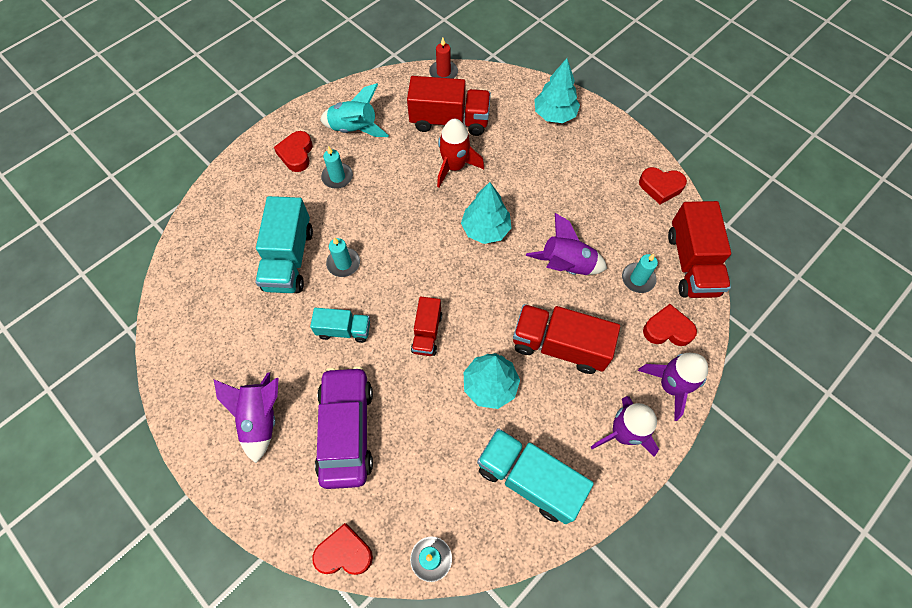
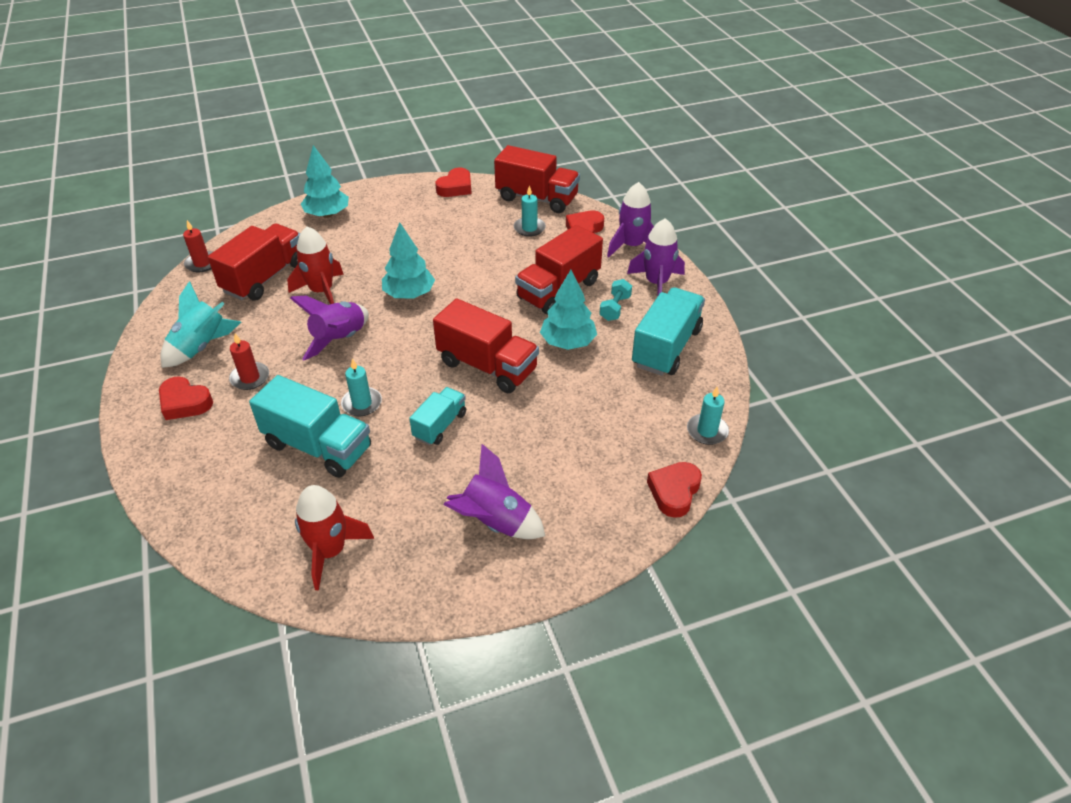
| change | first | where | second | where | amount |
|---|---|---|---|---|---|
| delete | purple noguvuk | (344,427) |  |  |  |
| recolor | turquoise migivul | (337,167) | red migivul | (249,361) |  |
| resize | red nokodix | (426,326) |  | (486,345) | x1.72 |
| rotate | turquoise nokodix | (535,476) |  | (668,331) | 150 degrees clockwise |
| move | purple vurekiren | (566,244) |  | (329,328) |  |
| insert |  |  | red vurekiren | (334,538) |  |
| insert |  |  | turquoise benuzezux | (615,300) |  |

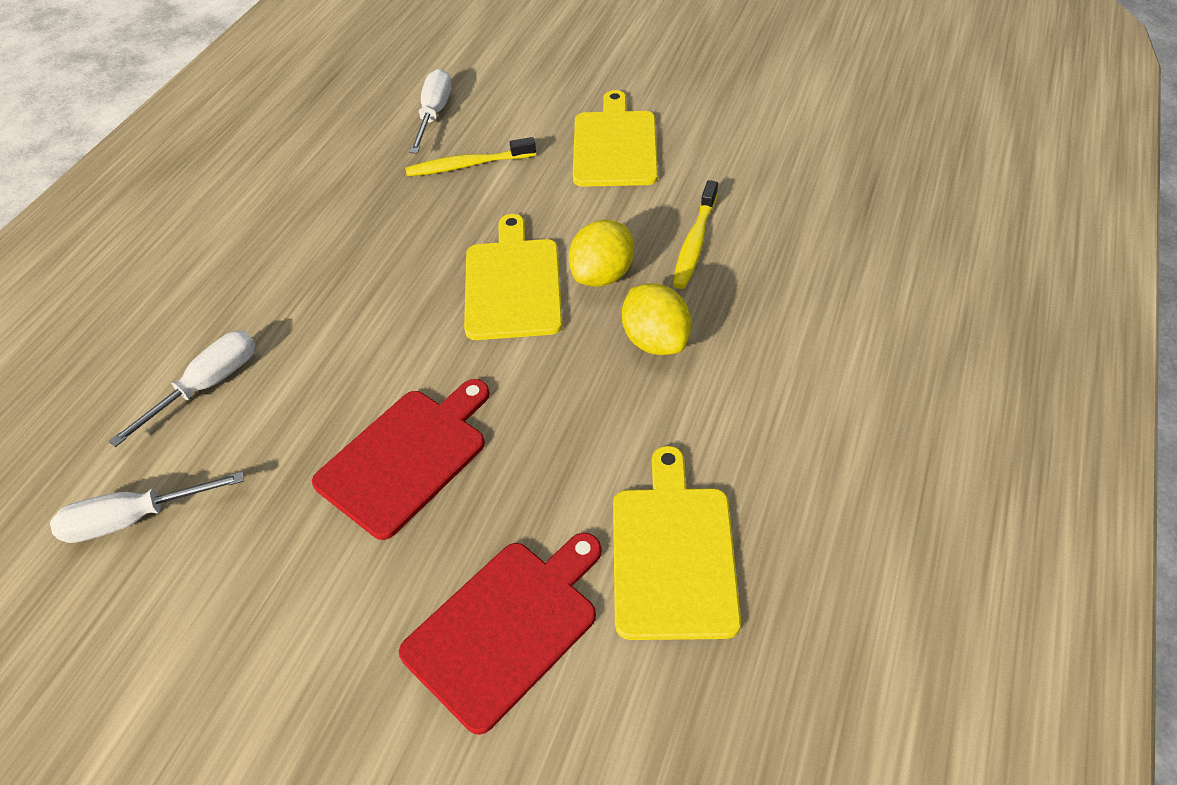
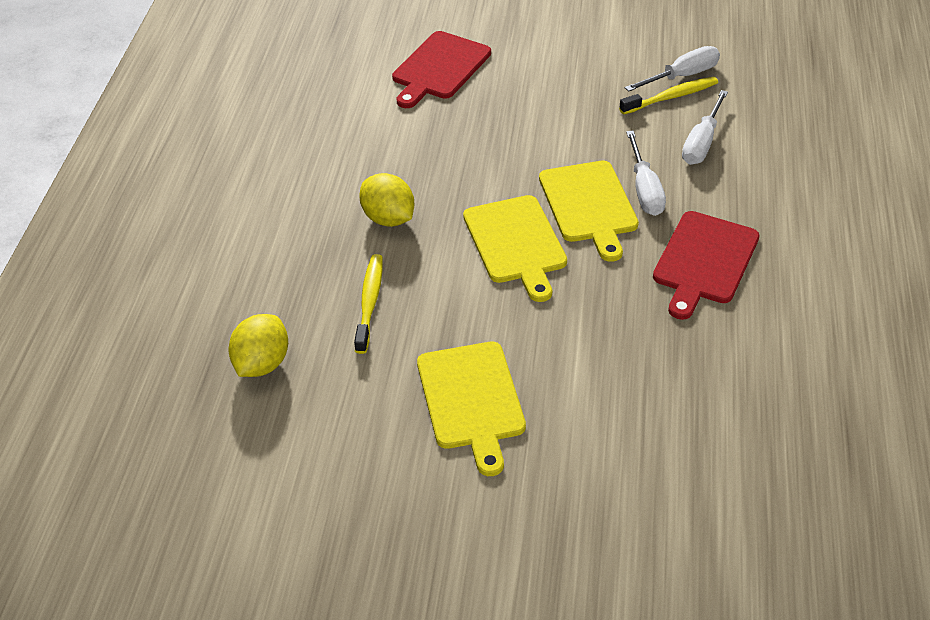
| change | first | where | second | where | amount |
|---|---|---|---|---|---|
| move | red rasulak | (401,459) |  | (706,265) |  |
| move | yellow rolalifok | (470,157) |  | (668,96) |  |
| move | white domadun | (430,111) |  | (646,173) |  |
| move | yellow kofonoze | (601,253) |  | (258,345) |  |
| move | yellow rasulak | (677,543) |  | (589,211) |  |

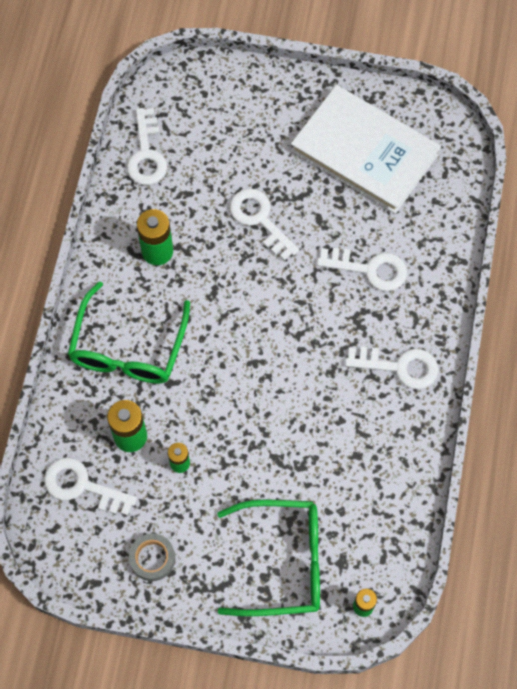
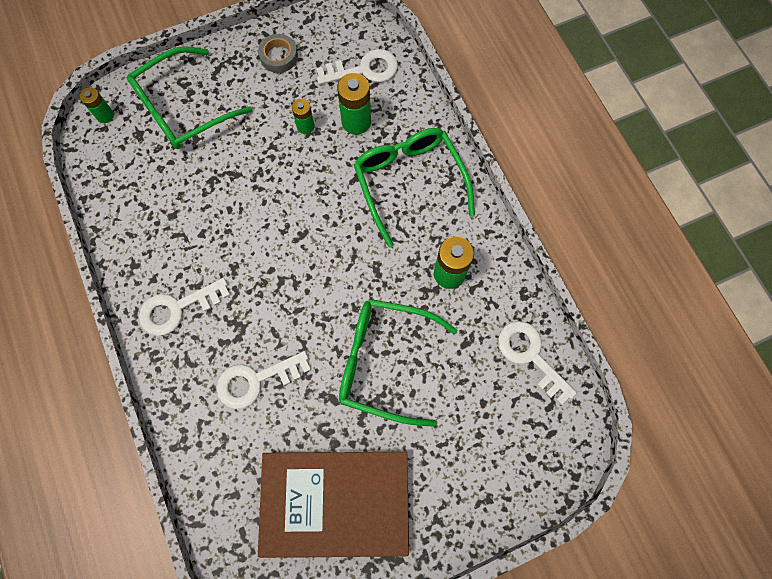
| change | first | where | second | where | amount |
|---|---|---|---|---|---|
| replace | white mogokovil | (264,225) | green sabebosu | (398,363) |  |
| recolor | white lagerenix | (366,149) | brown lagerenix | (333,505) |  |

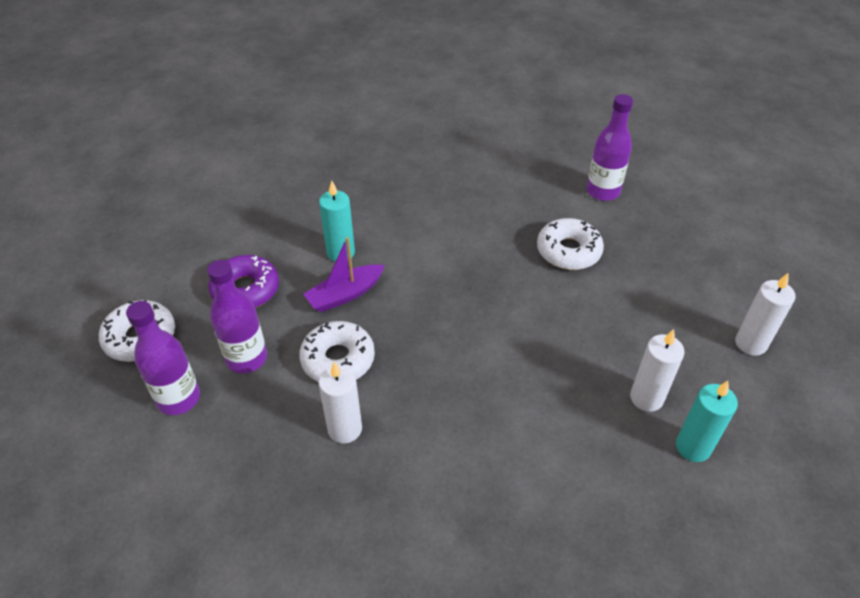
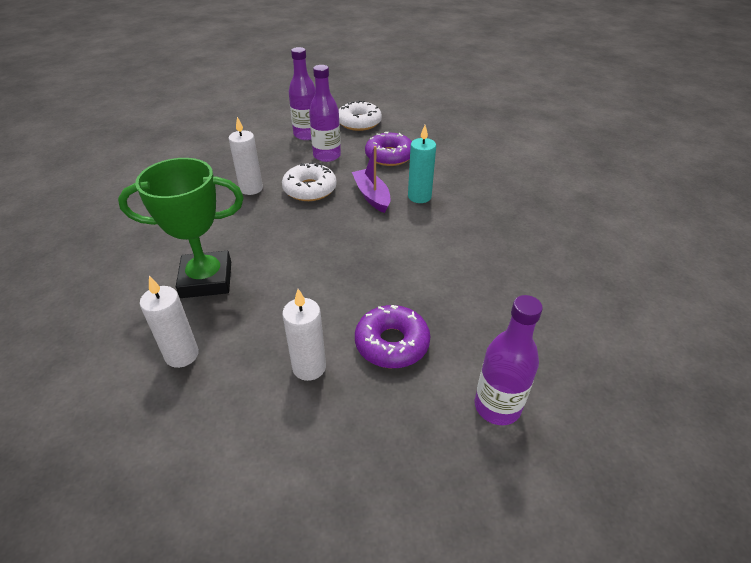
| change | first | where | second | where | amount |
|---|---|---|---|---|---|
| recolor | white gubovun | (570,244) | purple gubovun | (392,336) |  |
| delete | turquoise migivul | (707,421) |  |  |  |
| move | white migivul | (765,314) |  | (304,335) |  |
| insert |  |  | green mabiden | (181,228) |  |

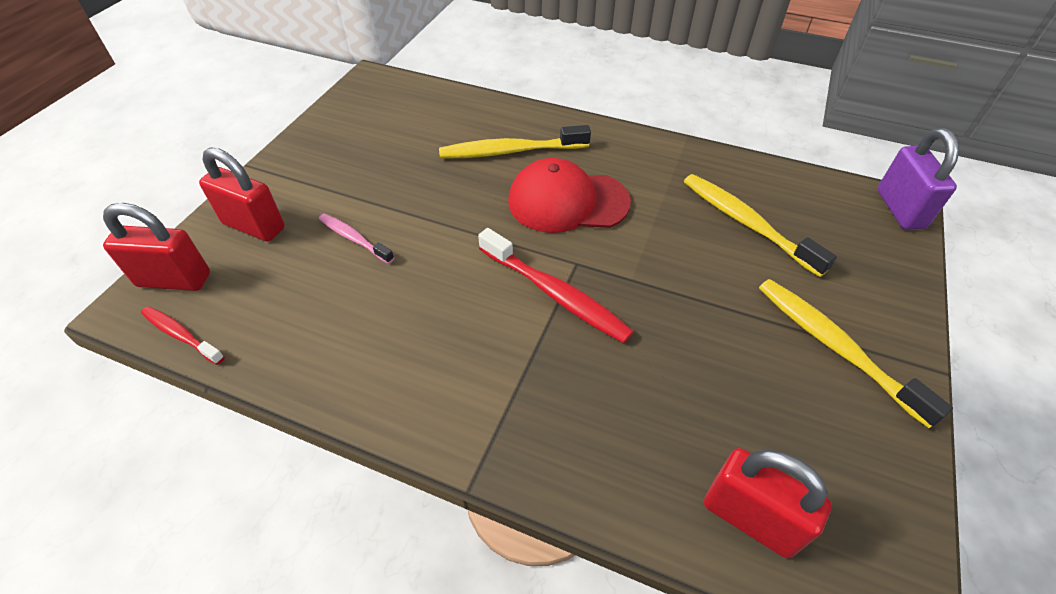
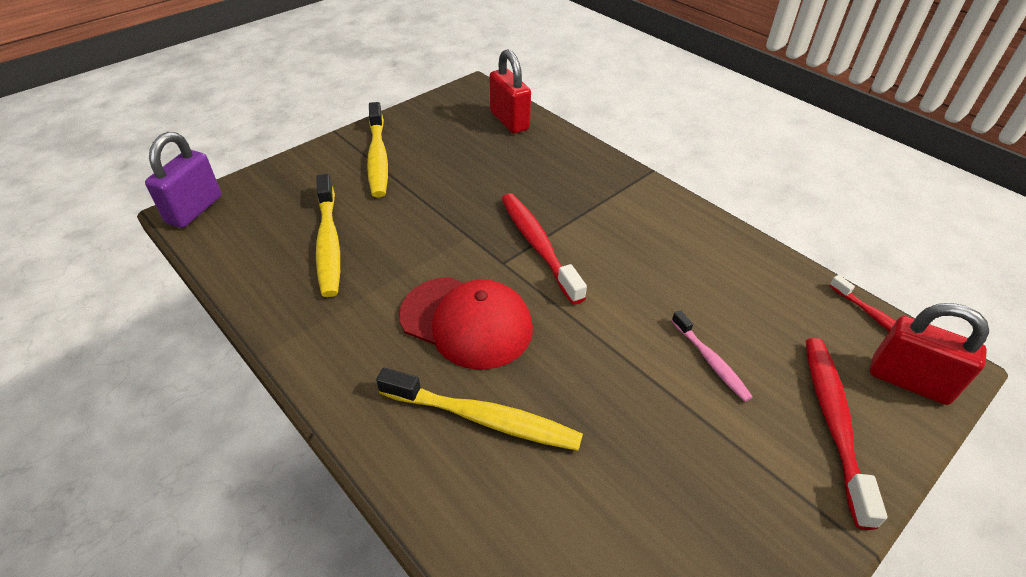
| change | first | where | second | where | amount |
|---|---|---|---|---|---|
| replace | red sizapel | (242,194) | red rolalifok | (846,434) |  |

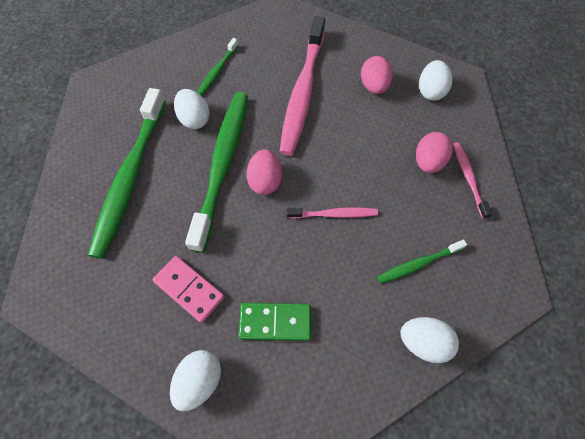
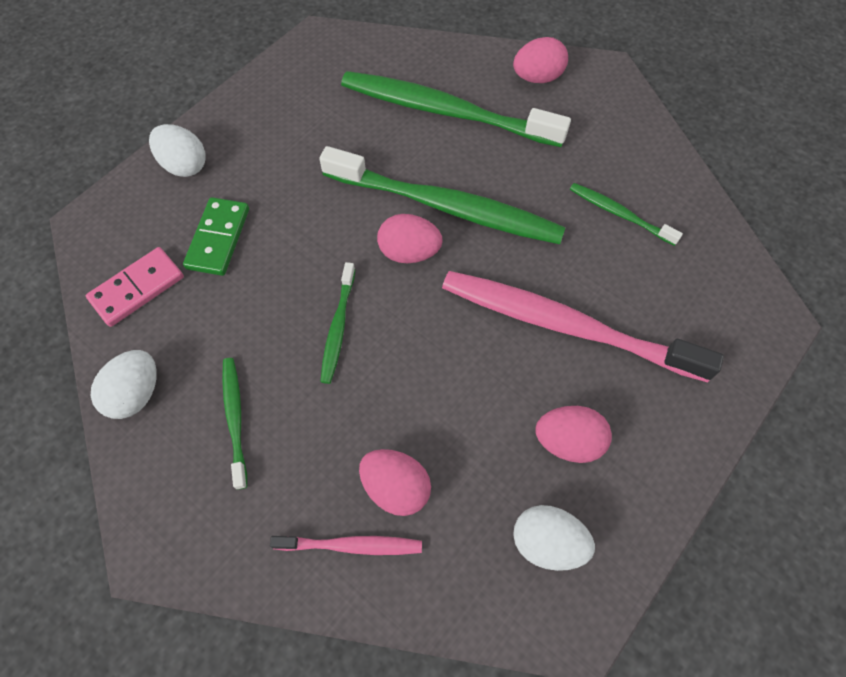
| change | first | where | second | where | amount |
|---|---|---|---|---|---|
| move | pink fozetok | (189,289) |  | (135,287) |  |
| delete | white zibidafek | (192,109) |  |  |  |
| recolor | pink rolalifok | (332,213) | green rolalifok | (337,323) |  |
| insert |  |  | pink zibidafek | (540,60) |  |

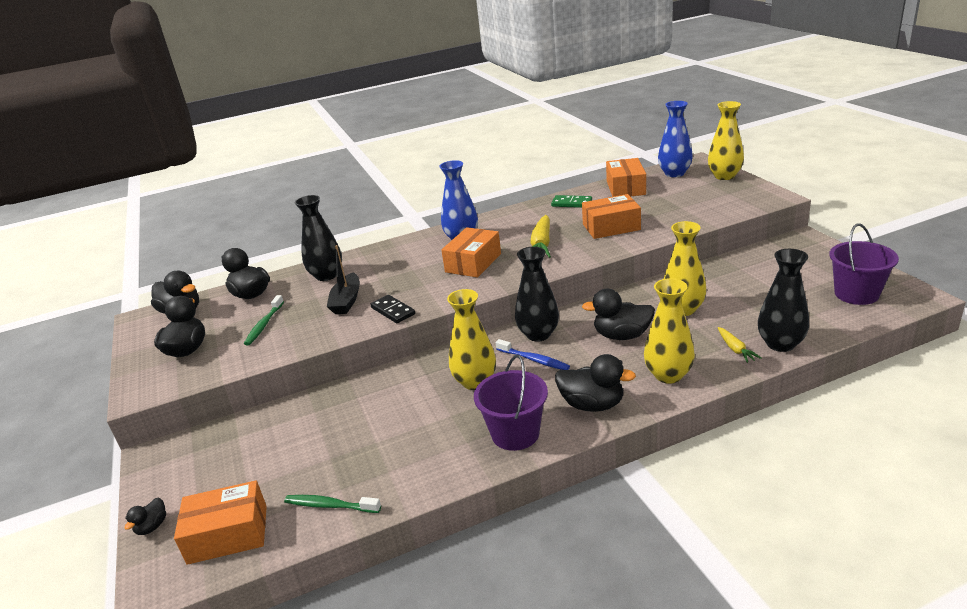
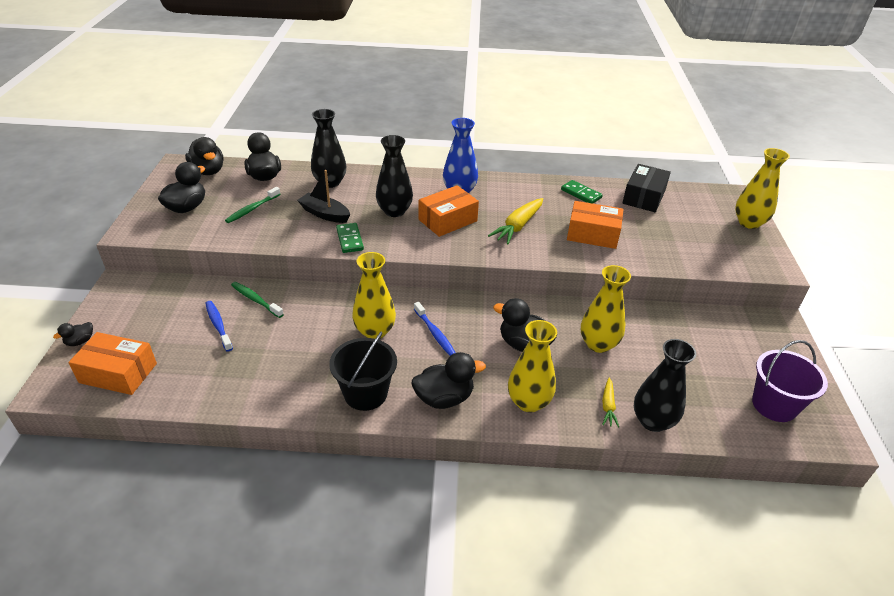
| change | first | where | second | where | amount |
|---|---|---|---|---|---|
| move | green rolalifok | (332,504) |  | (257,300) |  |
| rotate | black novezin | (343,279) |  | (323,196) | 90 degrees clockwise |
| recolor | black fozetok | (393,309) | green fozetok | (350,238) |  |
| recolor | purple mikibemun | (511,402) | black mikibemun | (363,371) |  |
| move | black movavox | (537,294) |  | (394,176) |  |
| rotate | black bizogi | (595,383) |  | (448,380) | 60 degrees counterclockwise |
| recolor | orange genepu | (626,177) | black genepu | (646,188) |  |
| delete | blue movavox | (675,139) |  |  |  |
| insert |  |  | blue rolalifok | (219,326) |  |

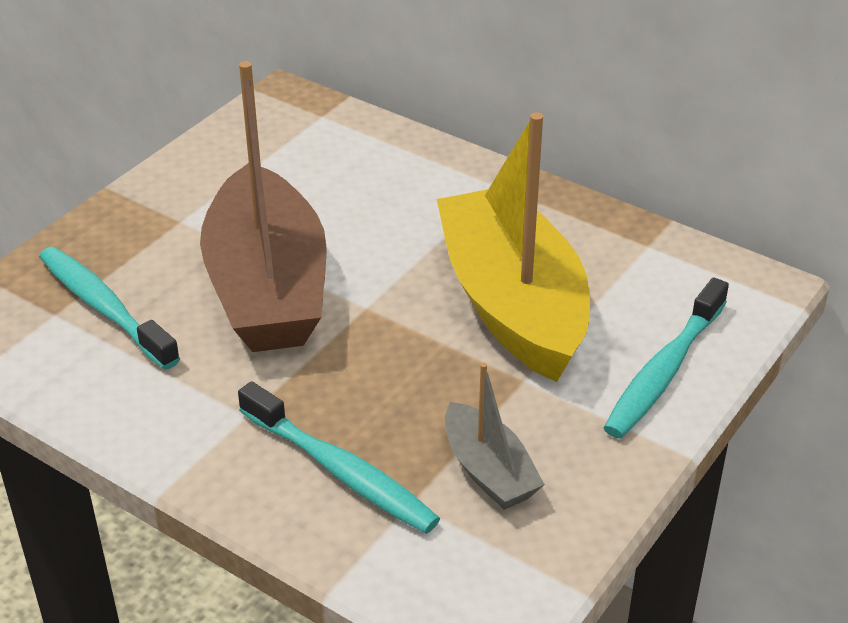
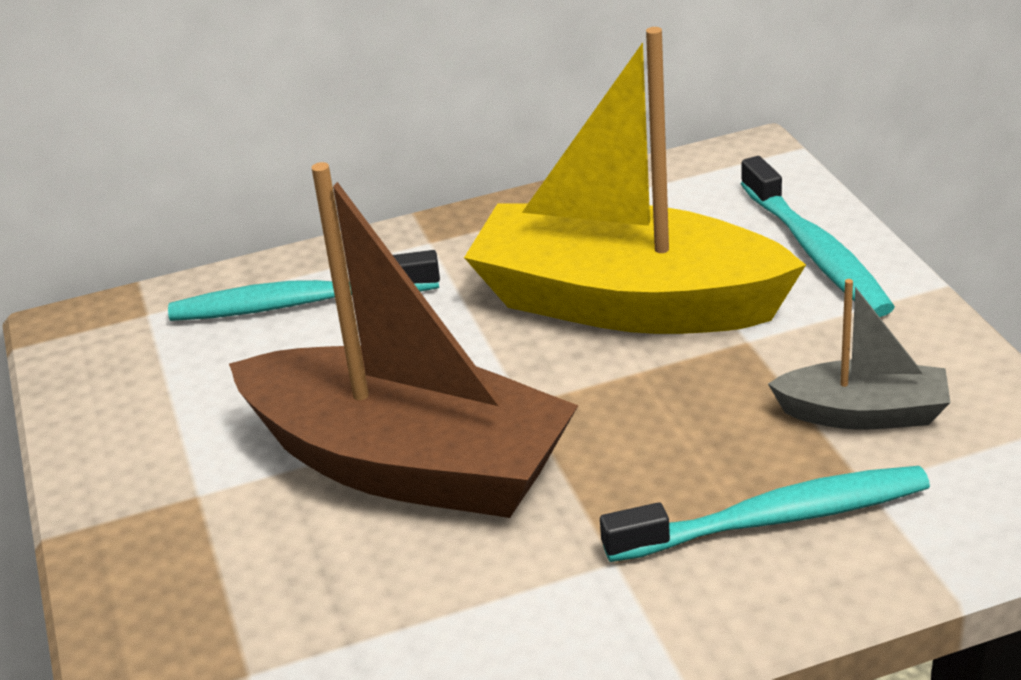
| change | first | where | second | where | amount |
|---|---|---|---|---|---|
| move | turquoise rolalifok | (109,308) |  | (304,285) |  |

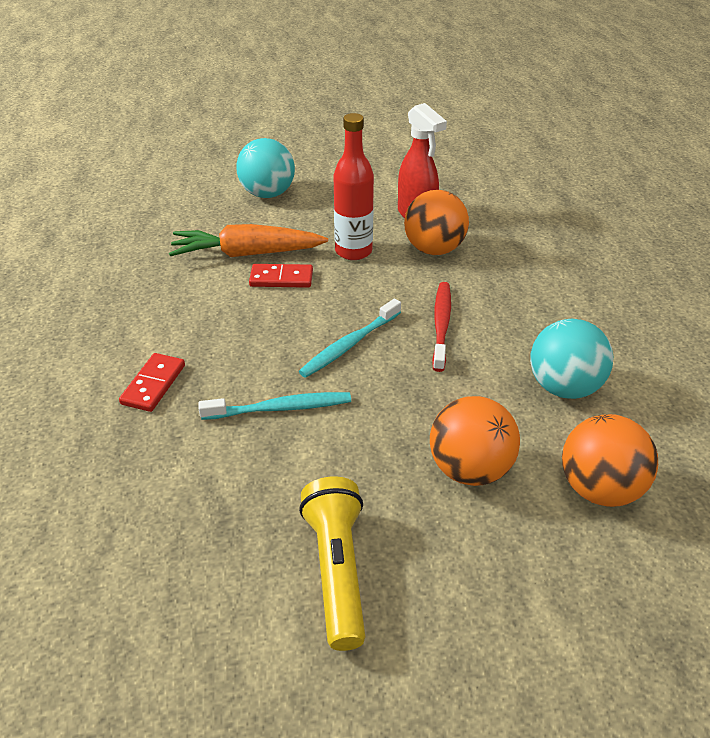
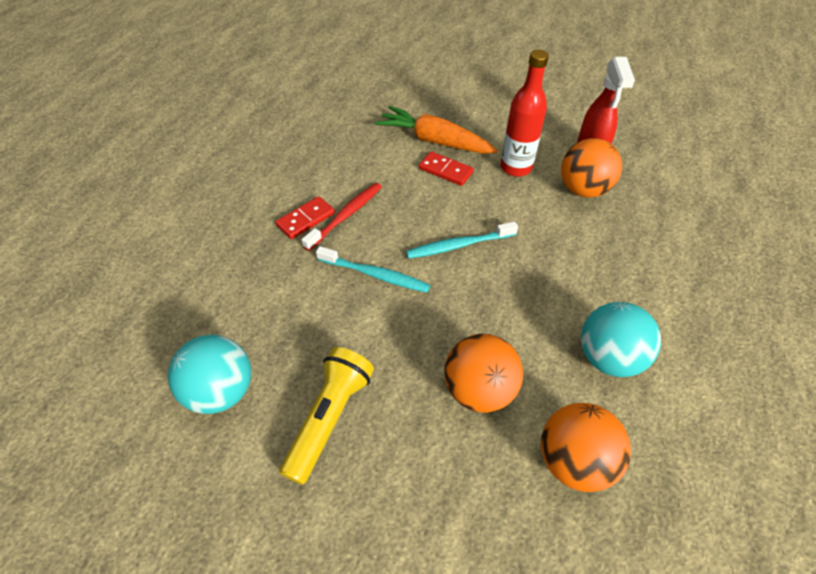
| change | first | where | second | where | amount |
|---|---|---|---|---|---|
| move | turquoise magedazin | (265,168) |  | (209,374) |  |
| move | red rolalifok | (441,327) |  | (342,217) |  |

